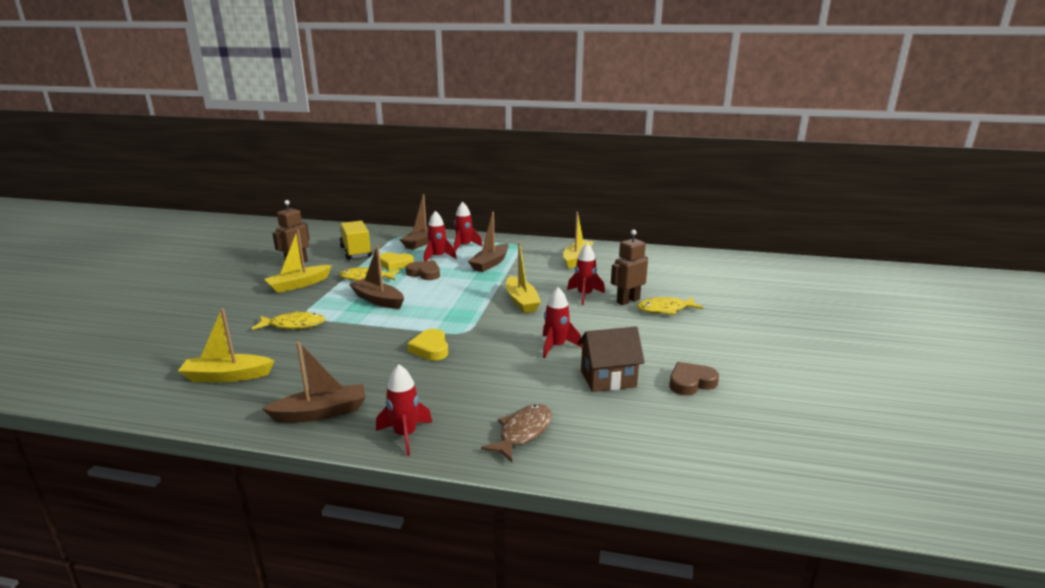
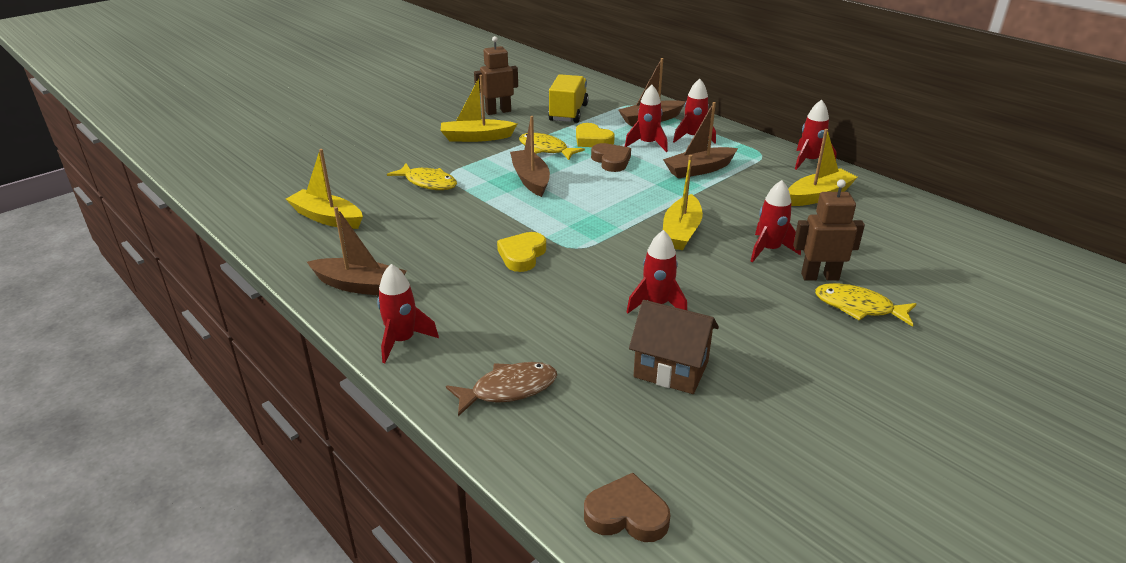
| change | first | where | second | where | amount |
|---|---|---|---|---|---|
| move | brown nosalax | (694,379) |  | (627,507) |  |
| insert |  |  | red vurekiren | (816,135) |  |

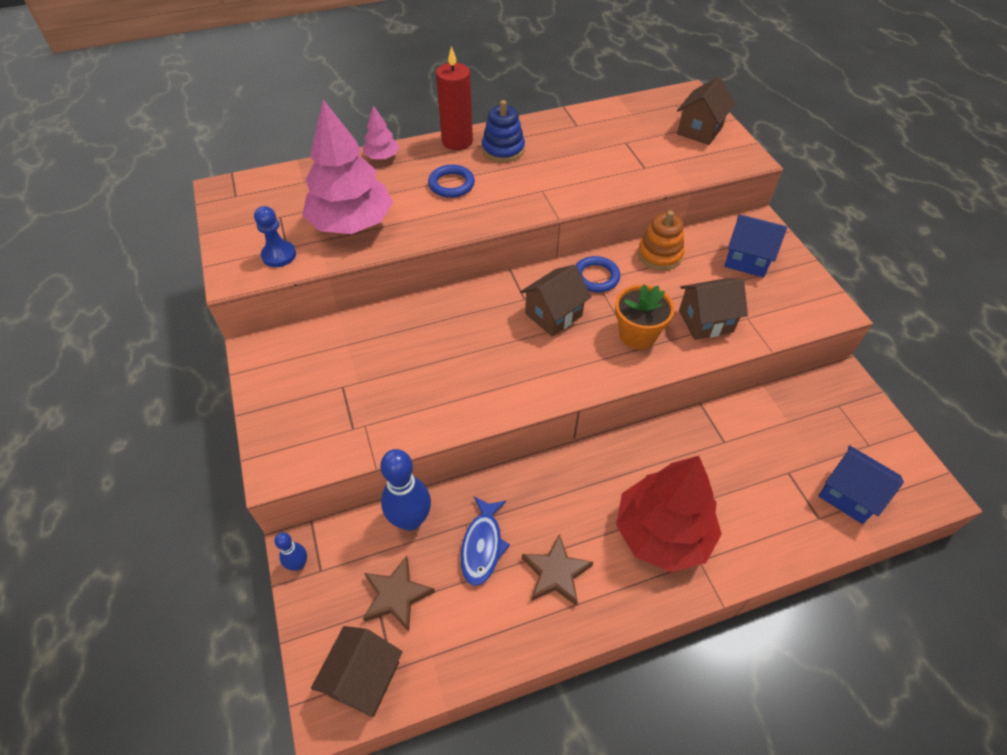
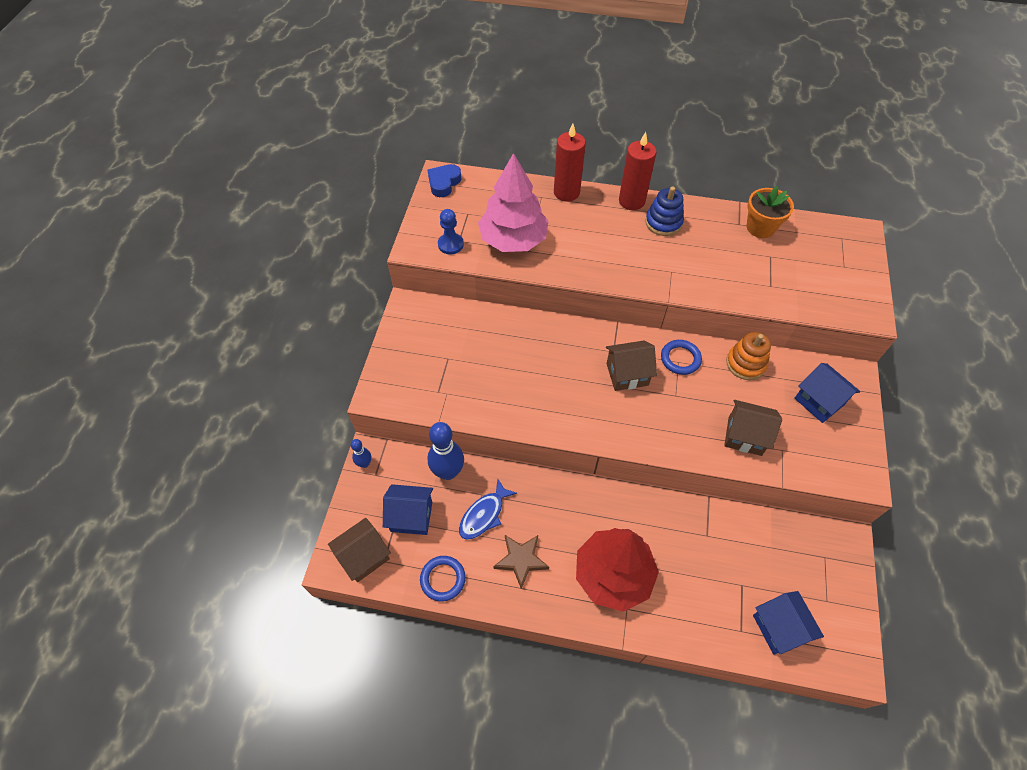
| change | first | where | second | where | amount |
|---|---|---|---|---|---|
| replace | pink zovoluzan | (381,132) | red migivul | (570,162) |  |
| replace | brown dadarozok | (399,594) | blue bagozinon | (408,509) |  |
| move | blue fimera | (451,181) |  | (443,579) |  |
| move | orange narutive | (645,316) |  | (770,212) |  |
| delete | brown bagozinon | (706,111) |  |  |  |
| insert |  |  | blue nosalax | (445,180) |  |

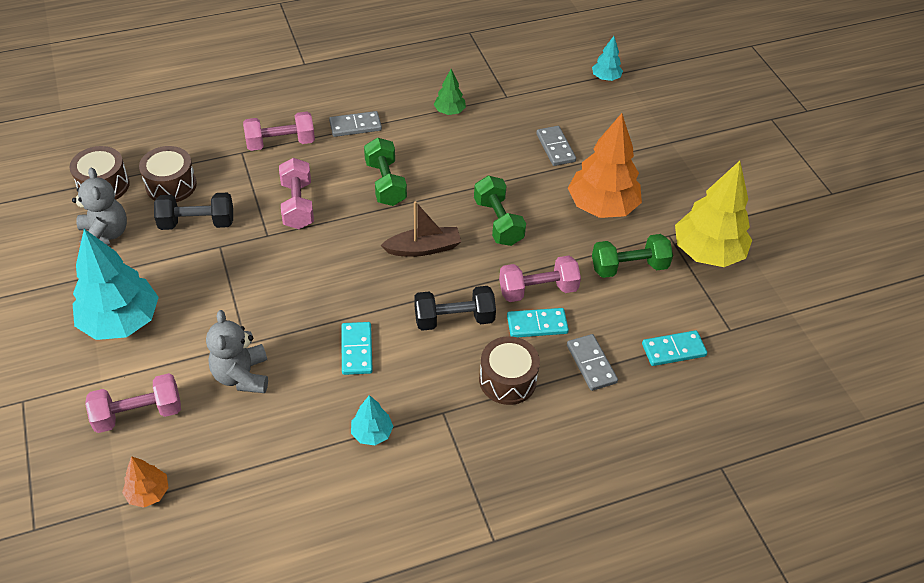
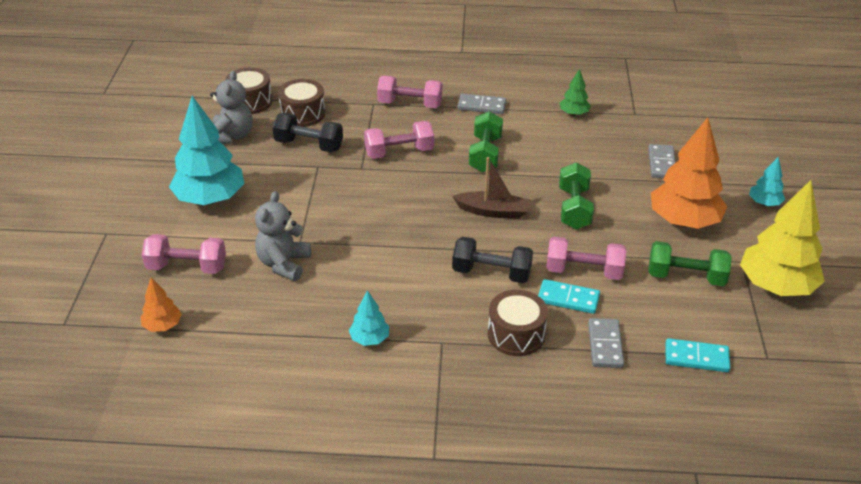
| change | first | where | second | where | amount |
|---|---|---|---|---|---|
| rotate | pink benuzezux | (296,193) |  | (399,140) | 60 degrees clockwise |
| delete | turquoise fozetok | (357,348) |  |  |  |
| move | turquoise zovoluzan | (607,58) |  | (767,181) |  |

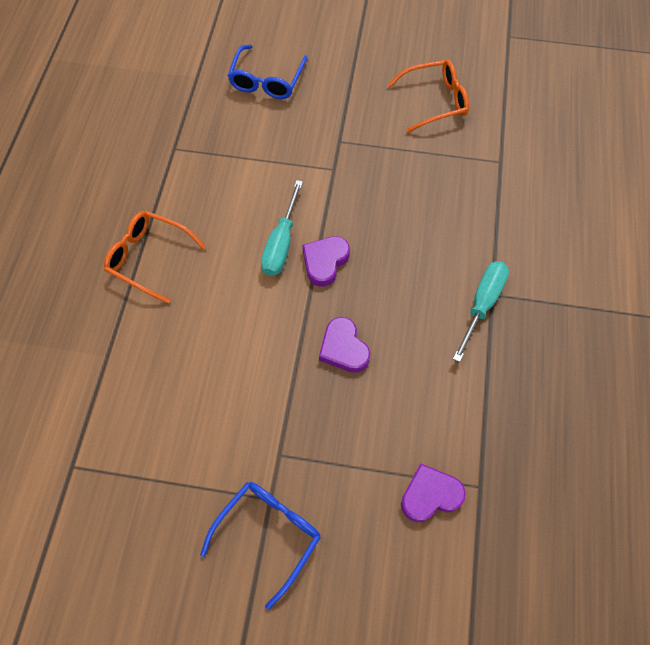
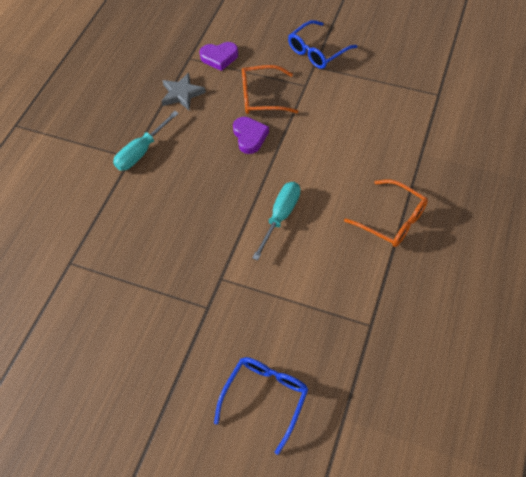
| change | first | where | second | where | amount |
|---|---|---|---|---|---|
| delete | purple nosalax | (326,261) |  |  |  |
| move | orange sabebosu | (428,96) |  | (270,89) |  |
| insert |  |  | grey dadarozok | (184,91) |  |

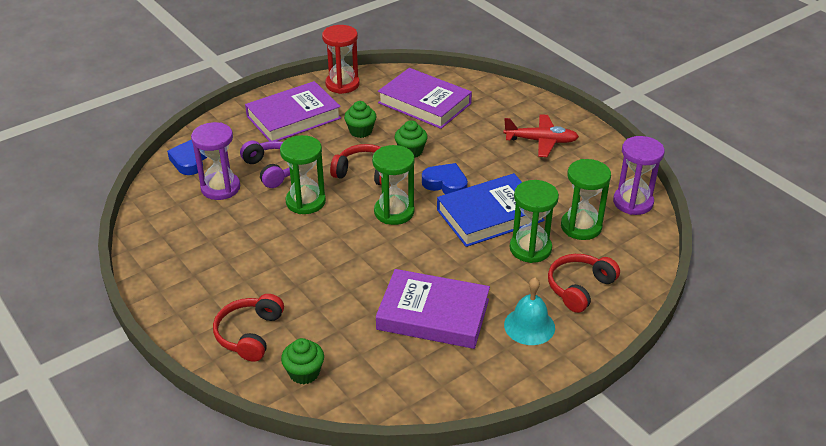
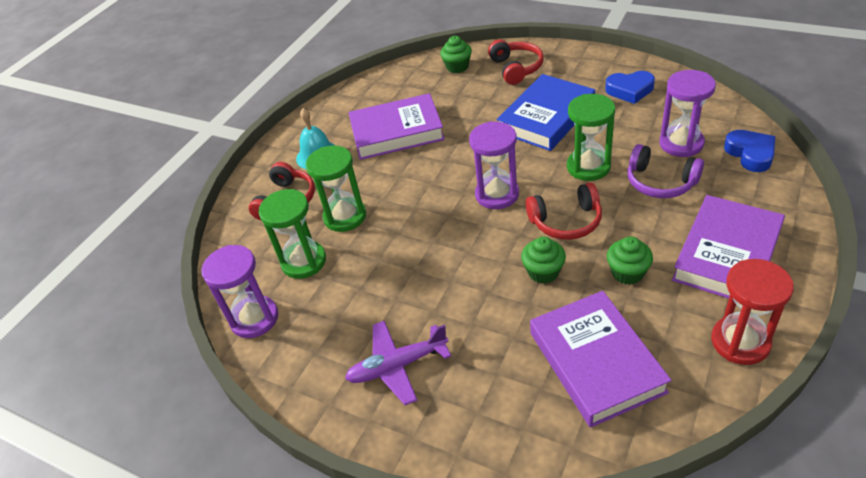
| change | first | where | second | where | amount |
|---|---|---|---|---|---|
| recolor | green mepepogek | (393,185) | purple mepepogek | (494,165) |  |
| rotate | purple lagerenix | (425,98) |  | (601,359) | 60 degrees clockwise |
| move | blue nosalax | (445,178) |  | (630,87) |  |
| move | blue lagerenix | (491,210) |  | (545,112) |  |
| recolor | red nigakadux | (541,135) | purple nigakadux | (398,363) |  |

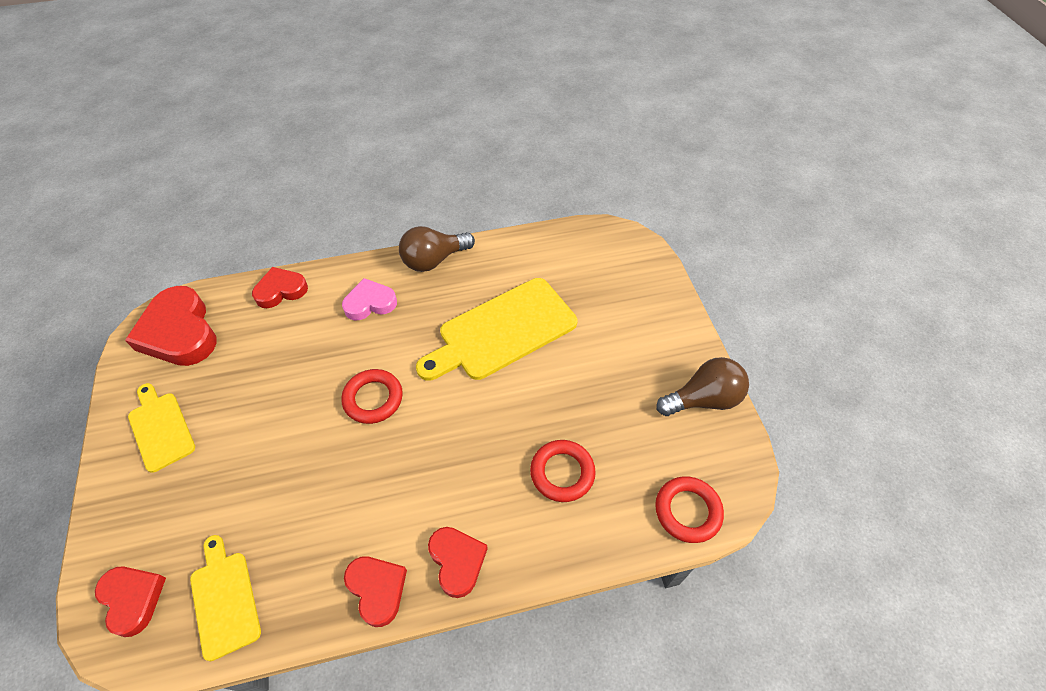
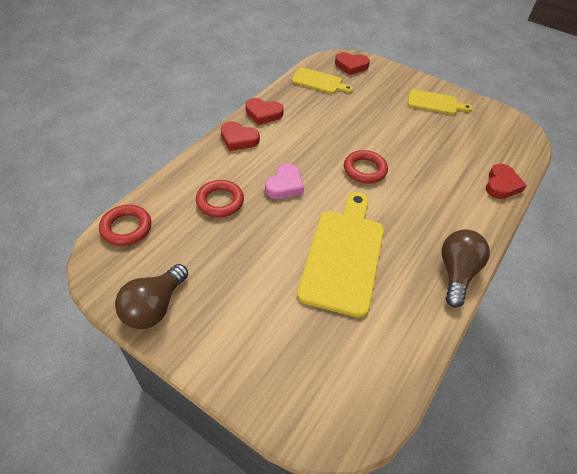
| change | first | where | second | where | amount |
|---|---|---|---|---|---|
| delete | red nosalax | (171,326) |  |  |  |
| move | pink nosalax | (369,299) |  | (284,181) |  |

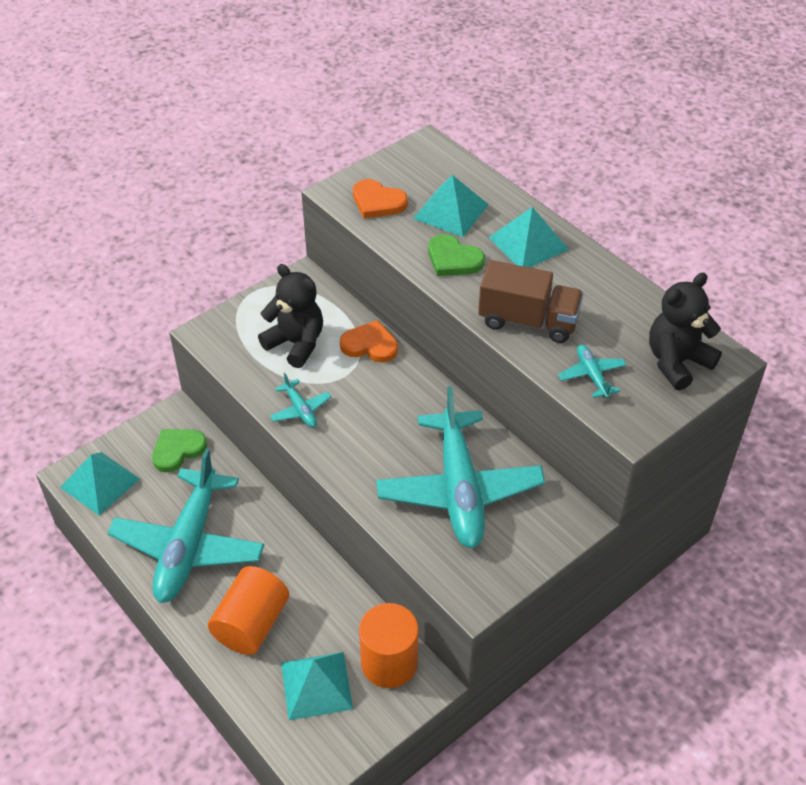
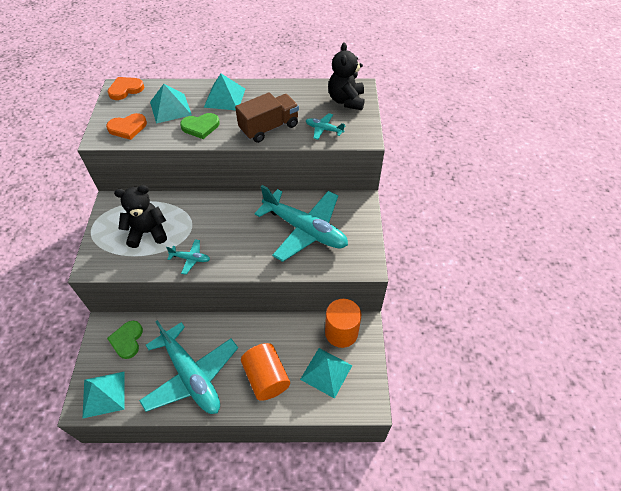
| change | first | where | second | where | amount |
|---|---|---|---|---|---|
| move | orange nosalax | (369,341) |  | (125,88) |  |

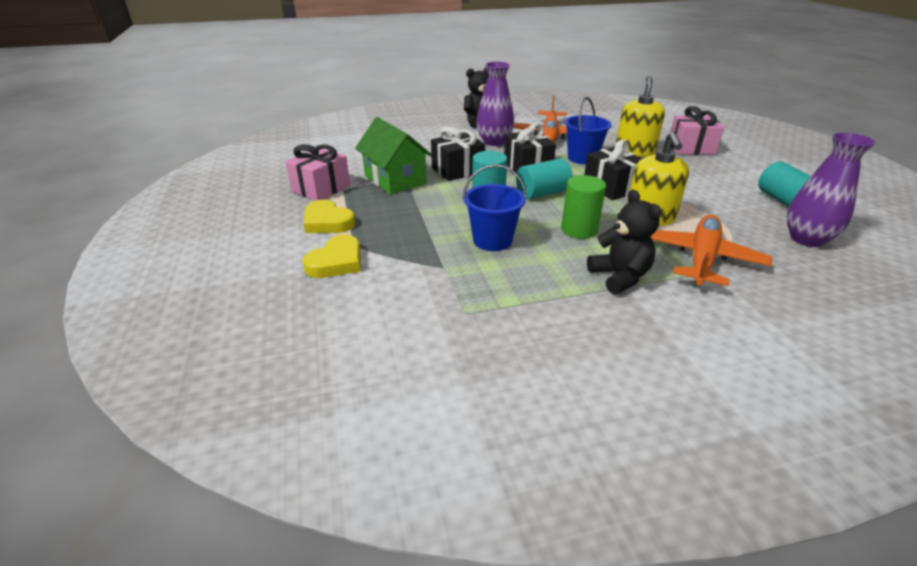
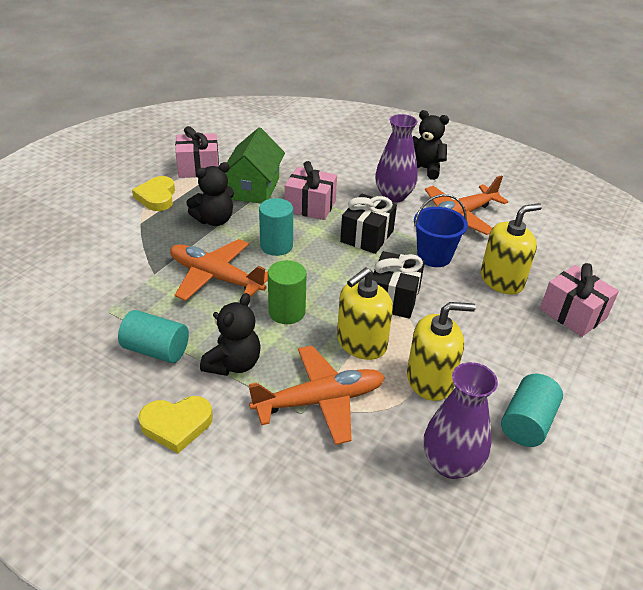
| change | first | where | second | where | amount |
|---|---|---|---|---|---|
| move | yellow nosalax | (332,256) |  | (175,424) |  |
| recolor | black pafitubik | (458,154) | pink pafitubik | (311,190) |  |
| replace | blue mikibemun | (495,207) | orange nigakadux | (219,270) |  |
| move | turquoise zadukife | (544,178) |  | (153,336) |  |
| insert |  |  | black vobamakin | (210,194) |  |
| insert |  |  | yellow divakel | (441,351) |  |

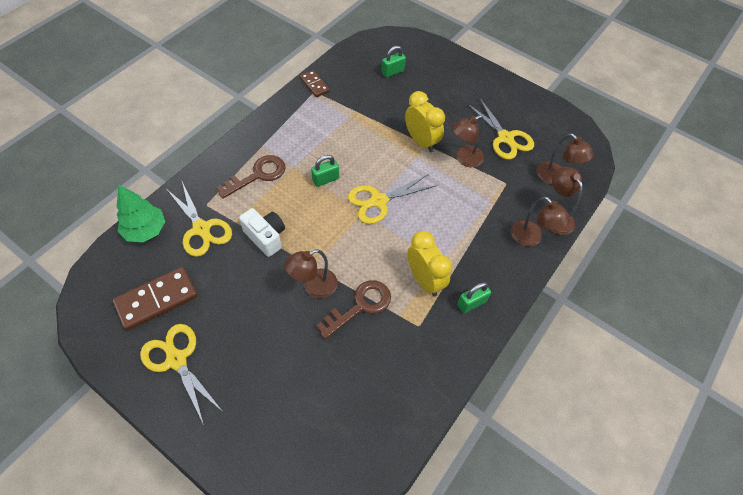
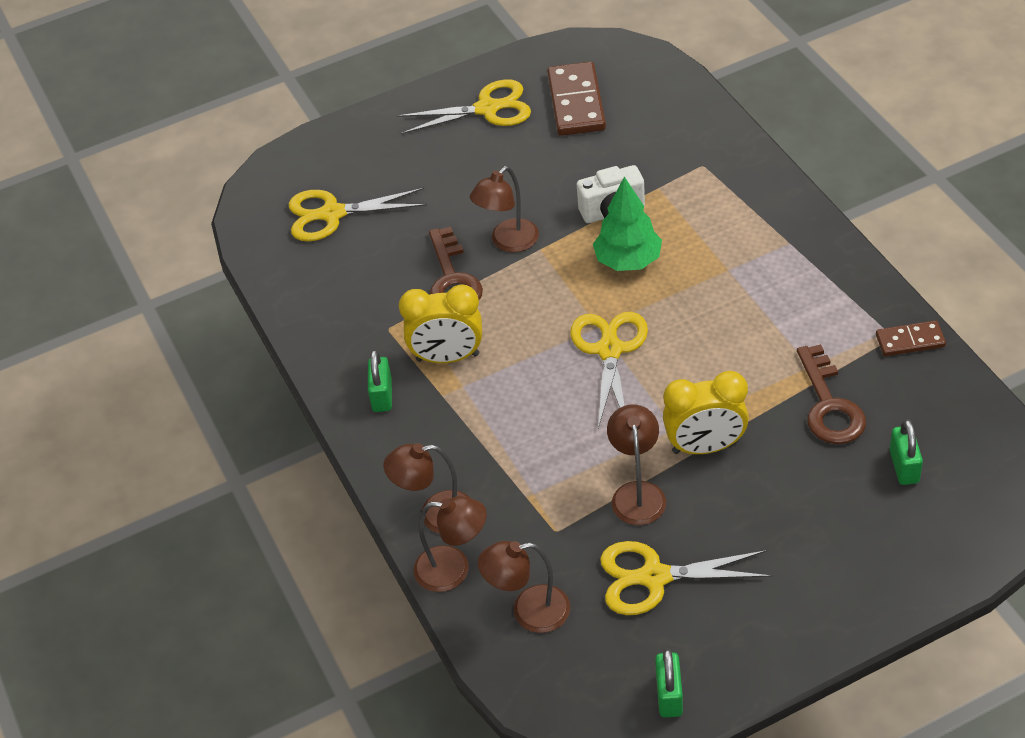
| change | first | where | second | where | amount |
|---|---|---|---|---|---|
| move | green zovoluzan | (140,213) |  | (627,224) |  |
| move | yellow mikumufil | (199,219) |  | (358,215) |  |
| move | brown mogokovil | (251,177) |  | (831,394) |  |
| rotate | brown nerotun | (311,273) |  | (504,209) | 135 degrees counterclockwise |
| move | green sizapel | (325,171) |  | (669,682) |  |

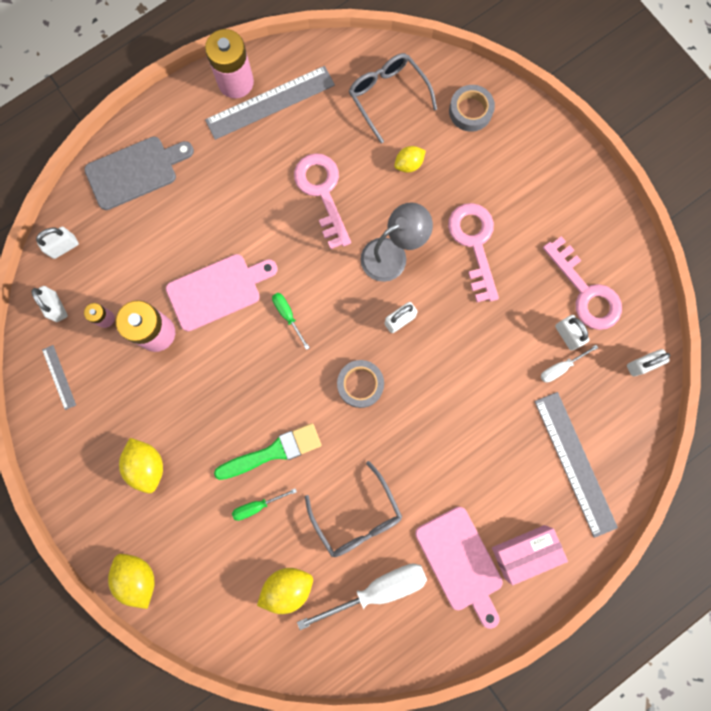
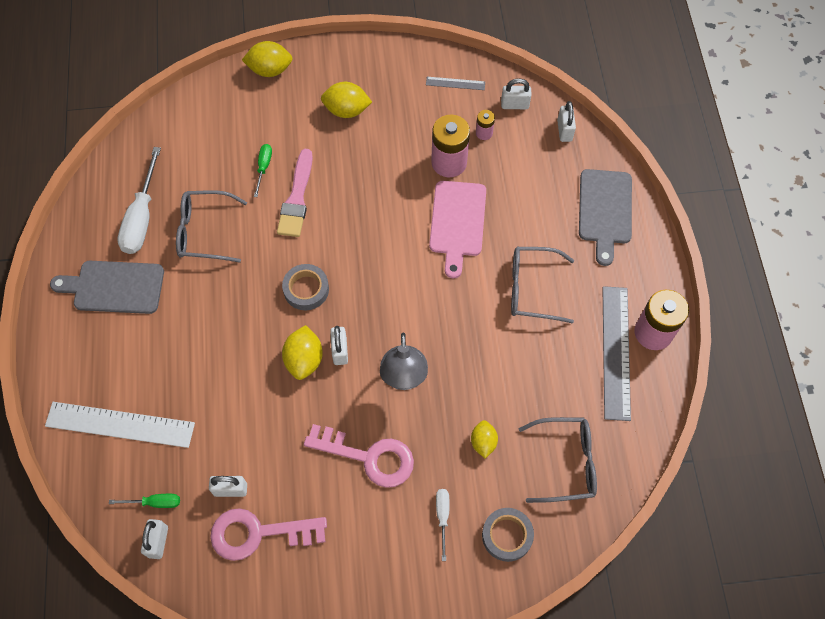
| change | first | where | second | where | amount |
|---|---|---|---|---|---|
| recolor | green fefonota | (268,451) | pink fefonota | (295,193) |  |
| move | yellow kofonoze | (285,591) |  | (302,352) |  |
| move | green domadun | (291,321) |  | (144,501) |  |
| delete | pink mogokovil | (322,201) |  |  |  |
| recolor | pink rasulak | (459,568) | grey rasulak | (107,287) |  |
| delete | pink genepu | (530,555) |  |  |  |
| recolor | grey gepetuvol | (576,465) | white gepetuvol | (120,425) |  |
| move | white domadun | (569,363) |  | (443,525) |  |
| insert |  |  | grey sabebosu | (542,285) |  |

